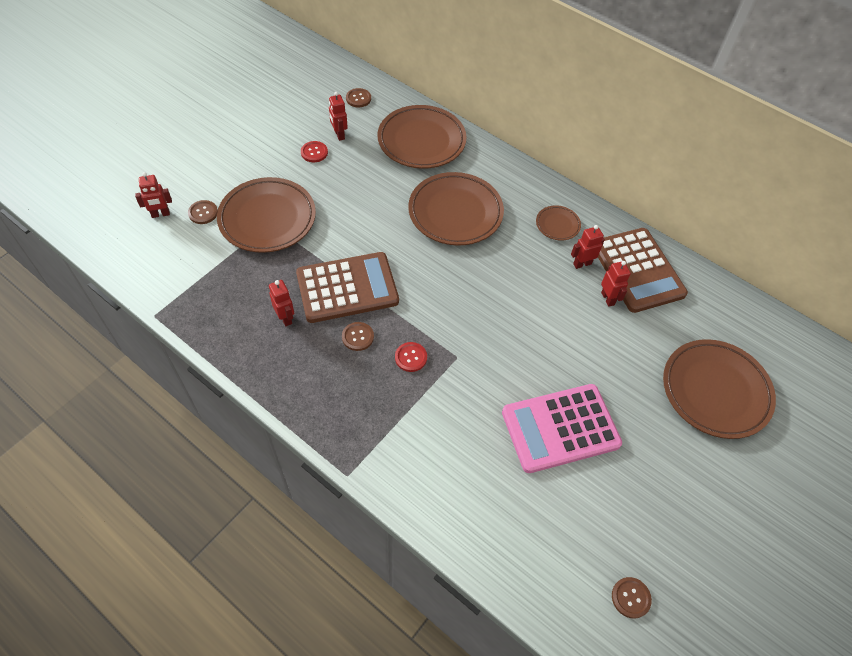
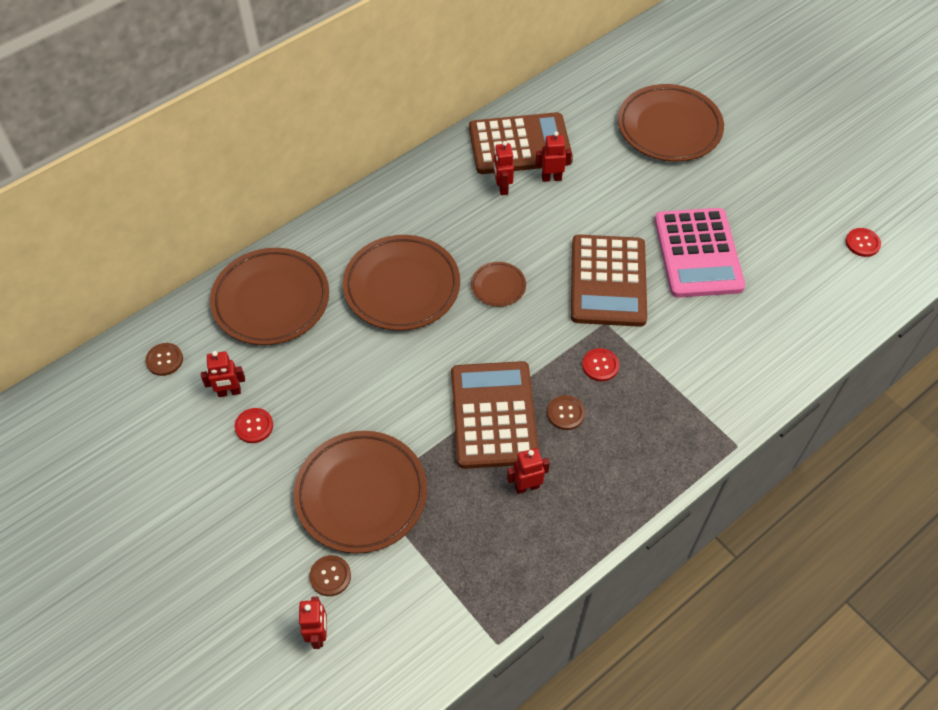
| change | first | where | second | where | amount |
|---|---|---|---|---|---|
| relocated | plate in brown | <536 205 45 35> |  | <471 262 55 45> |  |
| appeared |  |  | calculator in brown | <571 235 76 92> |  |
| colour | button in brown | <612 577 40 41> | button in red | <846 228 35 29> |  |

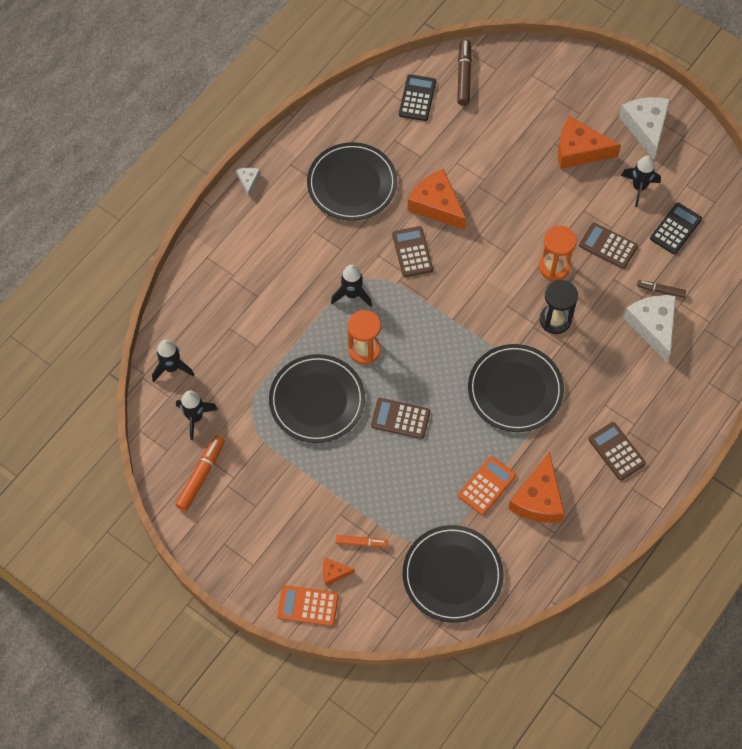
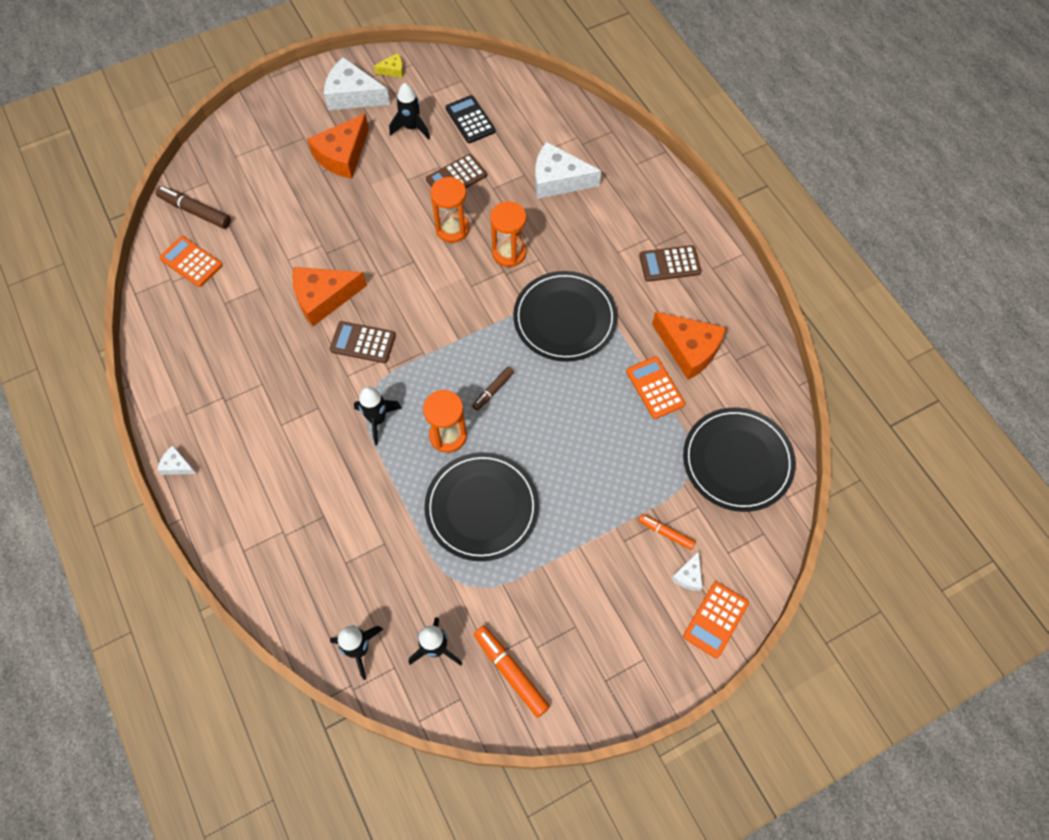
| change | first | where | second | where | amount |
|---|---|---|---|---|---|
| colour | calculator in black | <399 74 37 47> | calculator in orange | <159 236 64 51> |  |
| appeared |  |  | cheese in yellow | <374 53 29 25> |  |
| relocated | marker in brown | <637 280 49 18> |  | <472 367 42 44> |  |
| colour | hourglass in black | <540 280 38 54> | hourglass in orange | <490 201 36 66> |  |
| spun | marker in orange | <336 535 52 12> |  | <638 514 58 36> | 90 degrees counterclockwise |
| colour | cheese in orange | <323 558 32 28> | cheese in white | <671 551 32 40> |  |
| missing | plate in black | <307 142 90 79> |  |  |  |
| missing | calculator in brown | <371 398 59 41> |  |  |  |

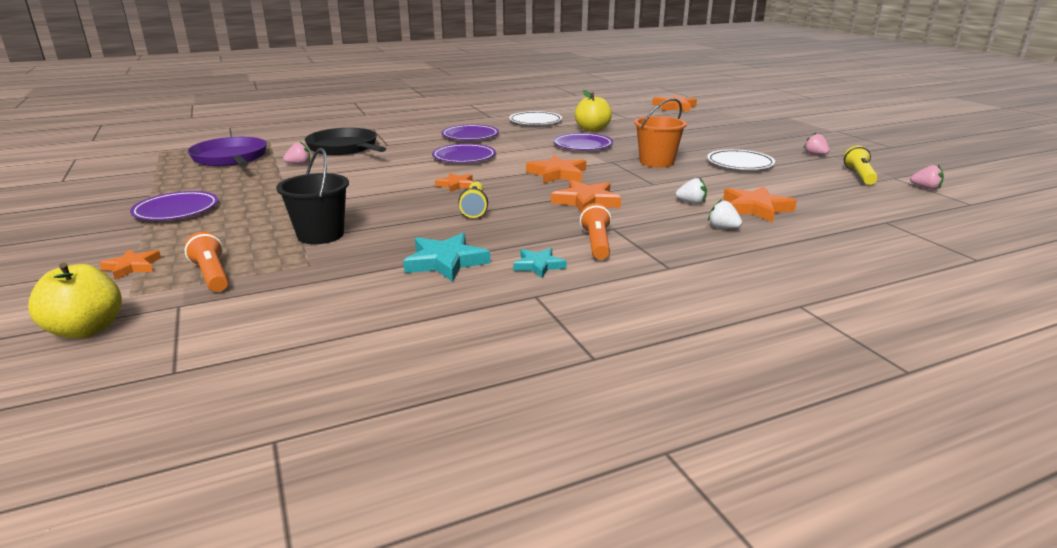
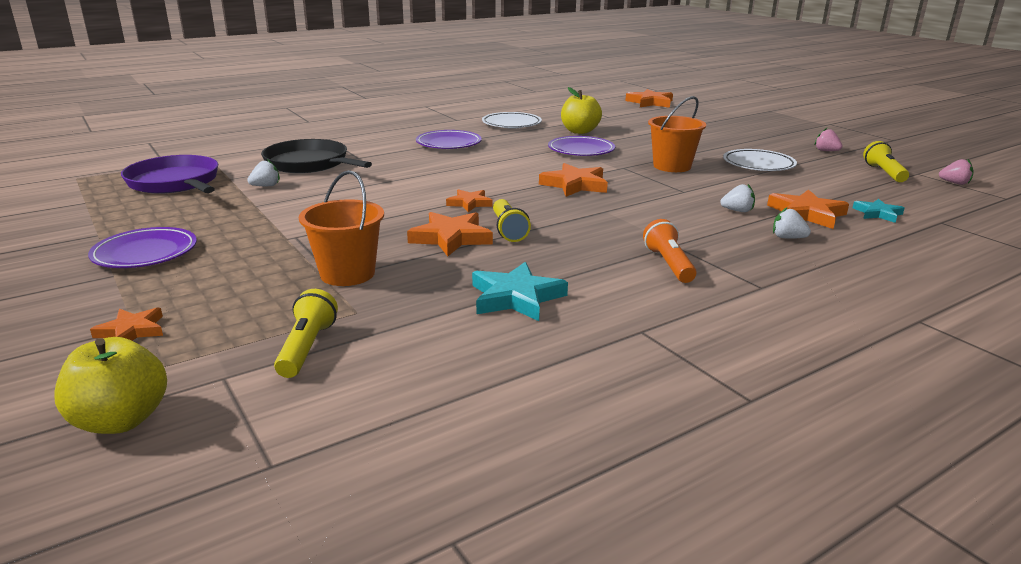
| change | first | where | second | where | amount |
|---|---|---|---|---|---|
| colour | strawberry in pink | <283 142 27 22> | strawberry in white | <247 159 33 27> |  |
| appeared |  |  | flashlight in yellow | <274 289 64 89> |  |
| colour | bucket in black | <276 148 73 96> | bucket in orange | <299 170 85 116> |  |
| relocated | star in orange | <551 180 70 32> |  | <407 212 86 44> |  |
| relocated | star in turquoise | <513 248 54 30> |  | <853 199 52 24> |  |
| missing | flashlight in orange | <185 231 44 61> |  |  |  |
| missing | plate in purple | <432 144 64 19> |  |  |  |

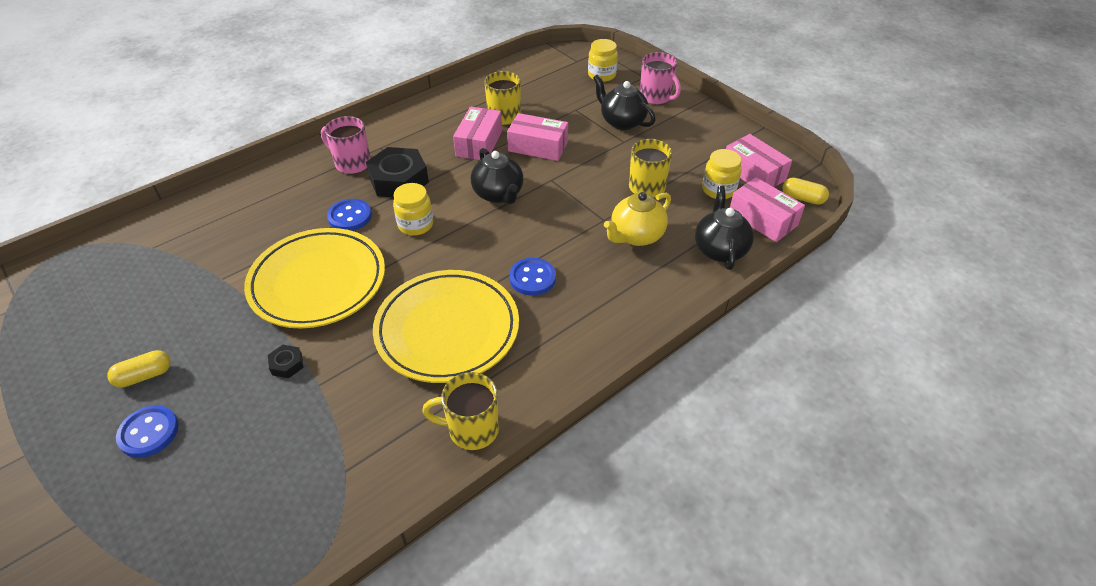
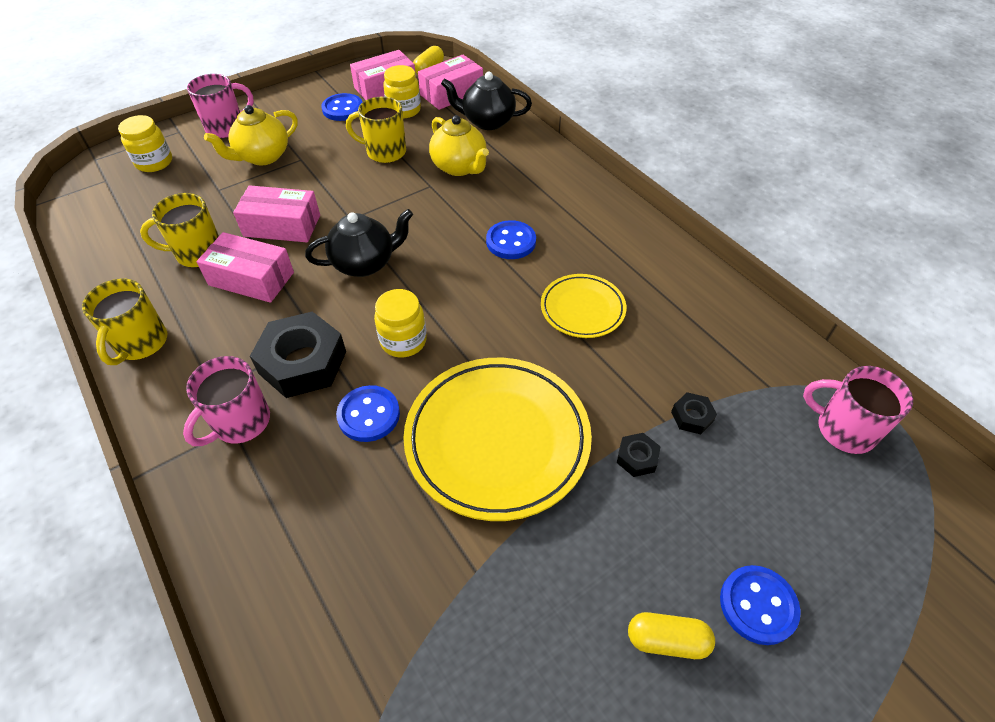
| change | first | where | second | where | amount |
|---|---|---|---|---|---|
| relocated | mug in yellow | <422 372 77 78> |  | <82 279 86 86> |  |
| colour | teapot in black | <593 74 63 56> | teapot in yellow | <204 105 94 60> |  |
| spun | box in pink | <507 113 61 48> |  | <233 185 87 57> | 75 degrees clockwise |
| appeared |  |  | button in blue | <321 93 41 28> |  |
| size | plate in yellow | <373 270 146 113> |  | <541 274 85 64> | x0.54 |
| spun | capsule in yellow | <107 350 64 38> |  | <628 612 87 47> | 60 degrees counterclockwise |
| appeared |  |  | nut in black | <671 392 46 42> |  |
| appeared |  |  | mug in pink | <803 366 110 88> |  |

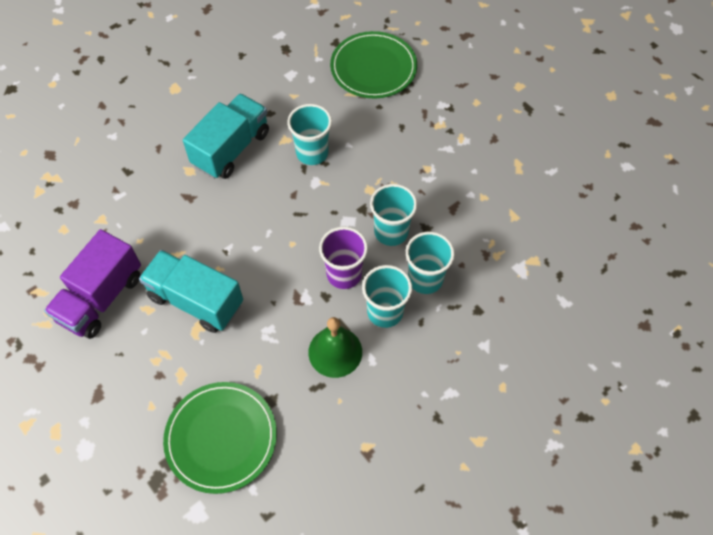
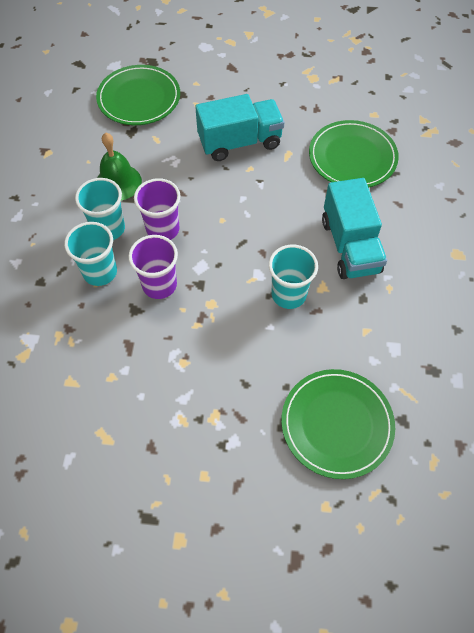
| change | first | where | second | where | amount |
|---|---|---|---|---|---|
| colour | cup in turquoise | <370 184 47 62> | cup in purple | <128 235 50 64> |  |
| appeared |  |  | plate in green | <309 120 90 68> |  |
| missing | truck in purple | <44 229 97 110> |  |  |  |

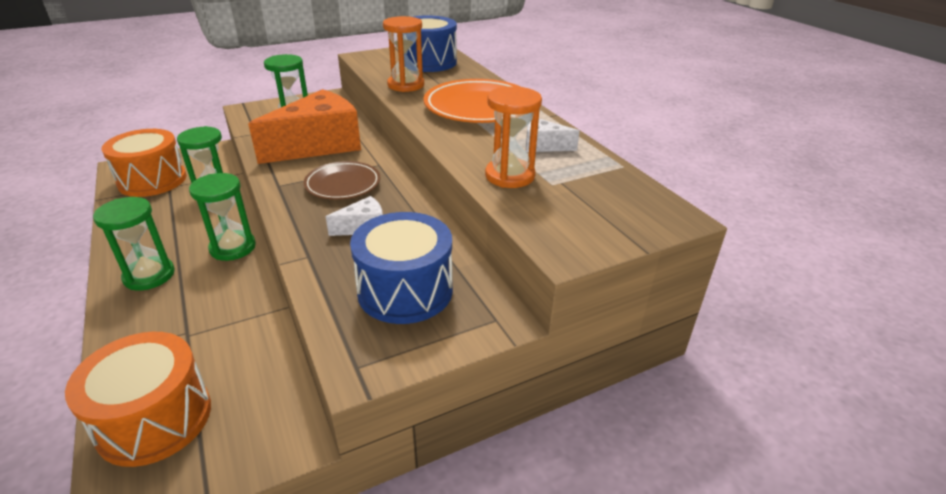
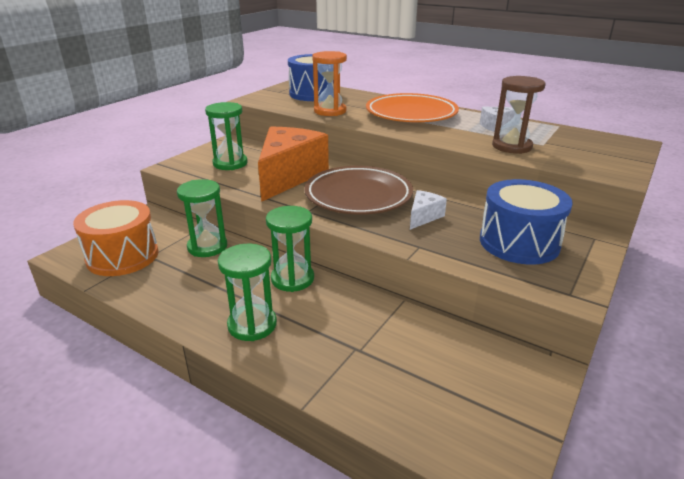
| change | first | where | second | where | amount |
|---|---|---|---|---|---|
| size | plate in brown | <304 161 76 39> |  | <304 166 109 49> | x1.59 |
| colour | hourglass in orange | <485 86 57 102> | hourglass in brown | <492 76 54 78> |  |
| missing | drum in orange | <65 332 146 135> |  |  |  |

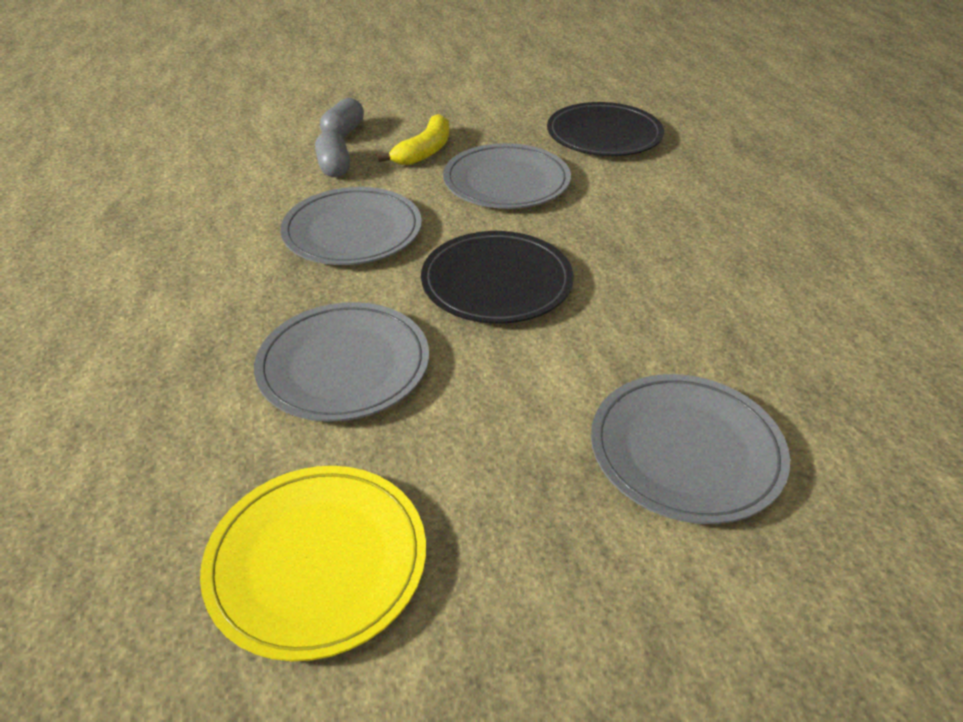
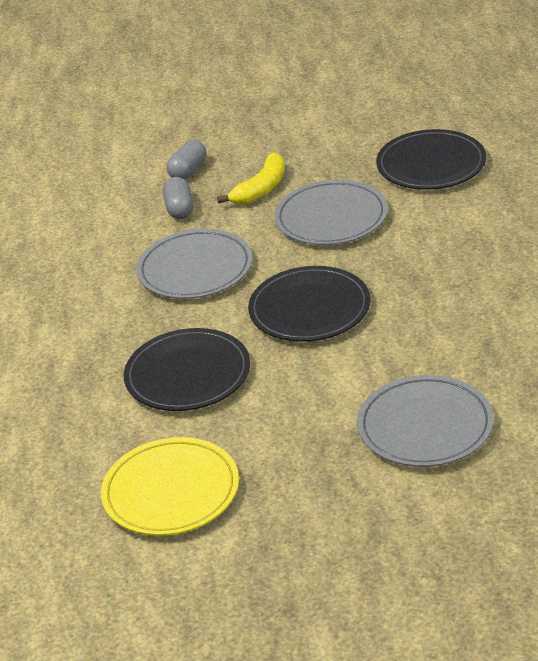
| change | first | where | second | where | amount |
|---|---|---|---|---|---|
| colour | plate in grey | <254 302 175 120> | plate in black | <124 328 126 83> |  |

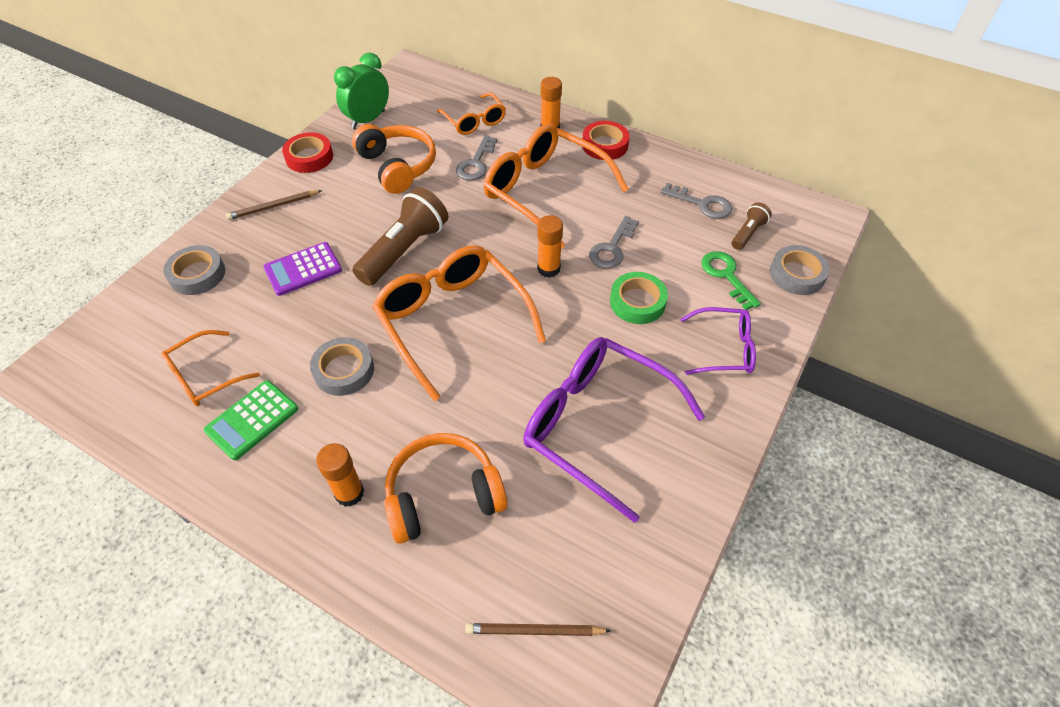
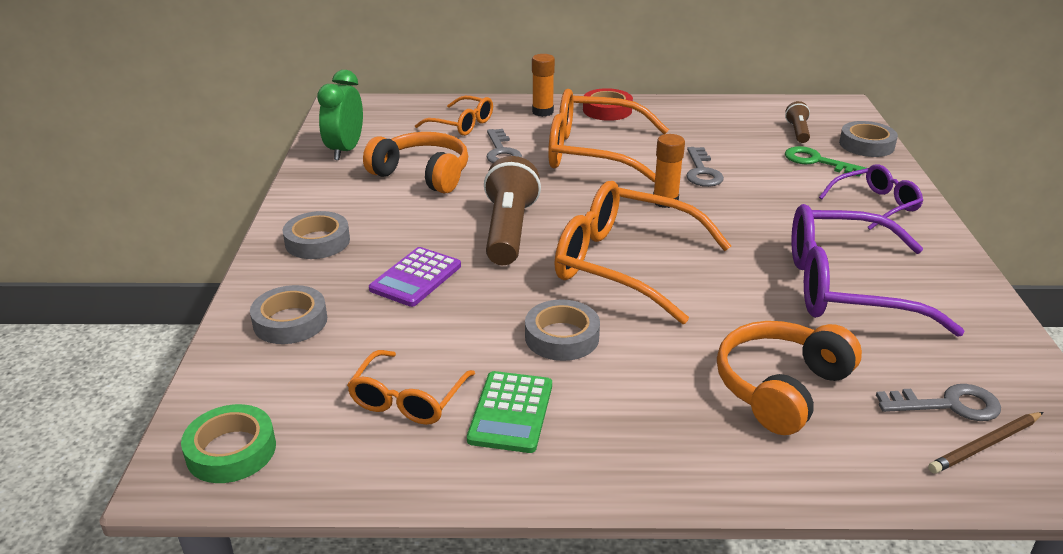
| change | first | where | second | where | amount |
|---|---|---|---|---|---|
| relocated | tape in green | <610 272 58 52> |  | <181 404 95 79> |  |
| exchanged | pencil in brown | <226 190 96 30> | tape in grey | <283 211 67 48> |  |
| relocated | key in grey | <660 183 72 36> |  | <876 384 125 37> |  |
| missing | tape in red | <282 132 51 41> |  |  |  |
| missing | glue stick in orange | <316 443 48 64> |  |  |  |

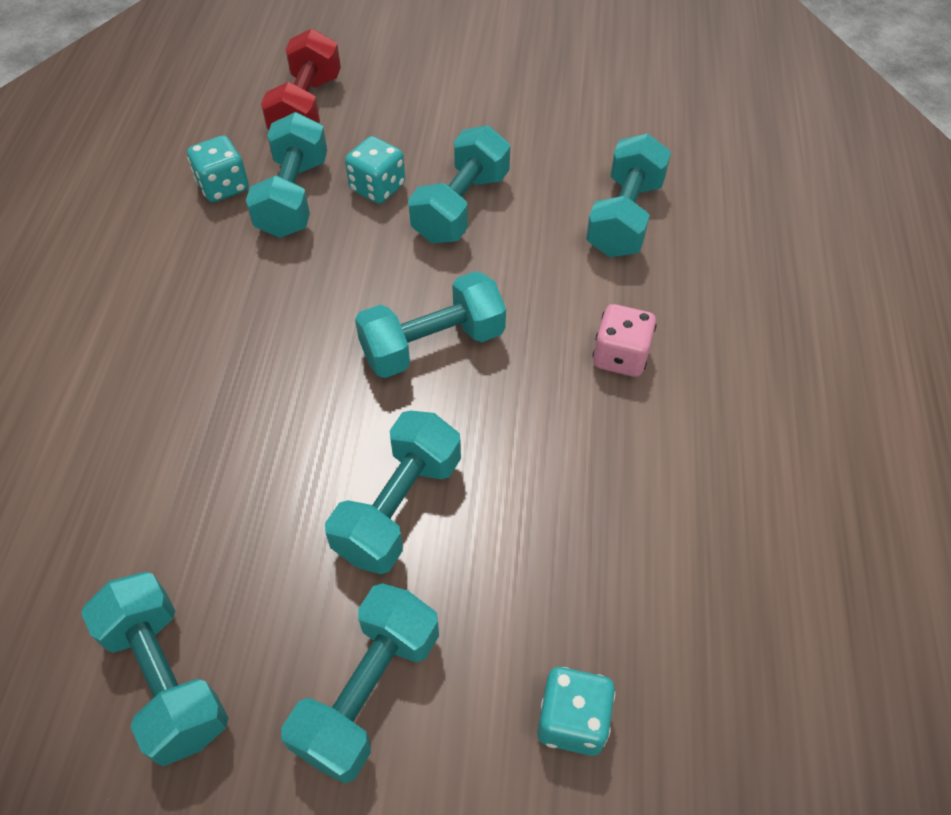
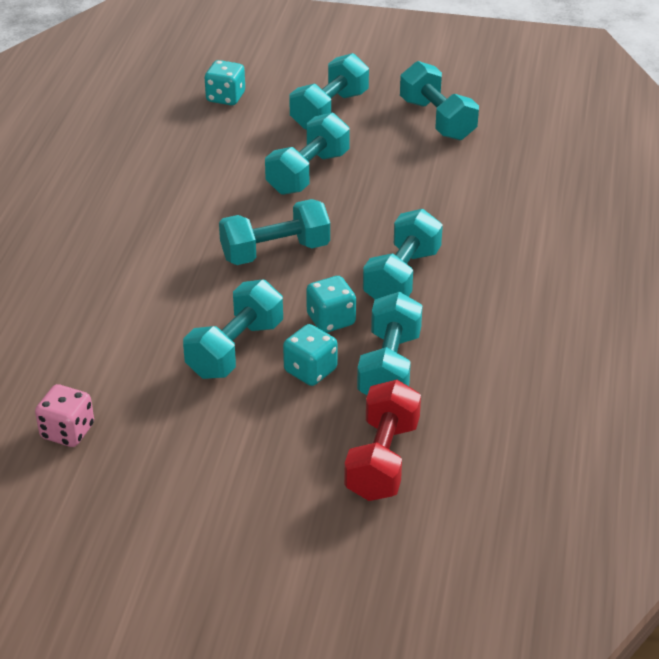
| change | first | where | second | where | amount |
|---|---|---|---|---|---|
| relocated | dice in pink | <592 304 65 73> |  | <35 384 59 63> |  |
| relocated | dice in turquoise | <187 135 62 67> |  | <306 276 50 57> |  |
| relocated | dumbbell in turquoise | <586 133 85 124> |  | <363 209 80 90> |  |

